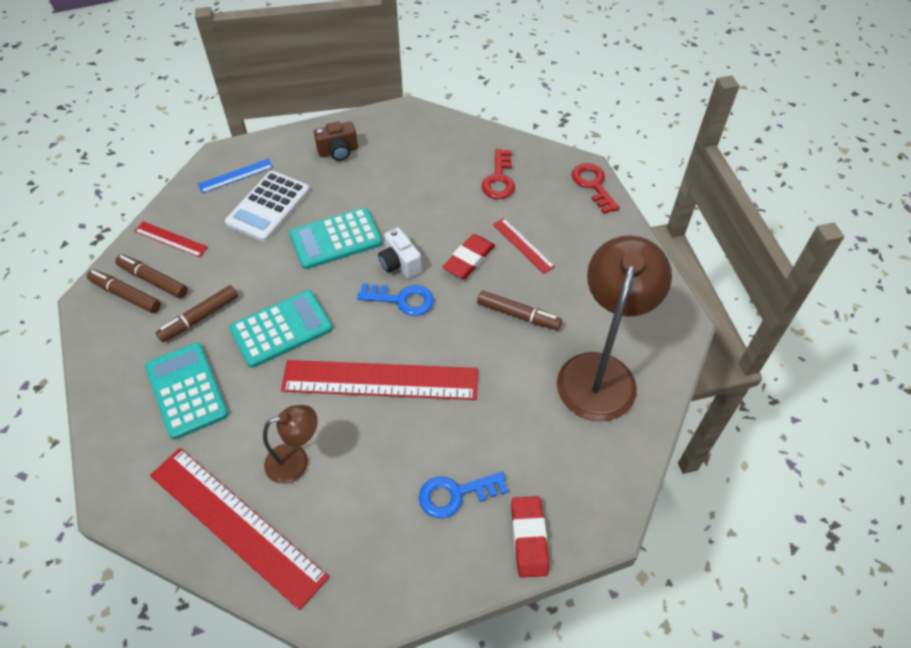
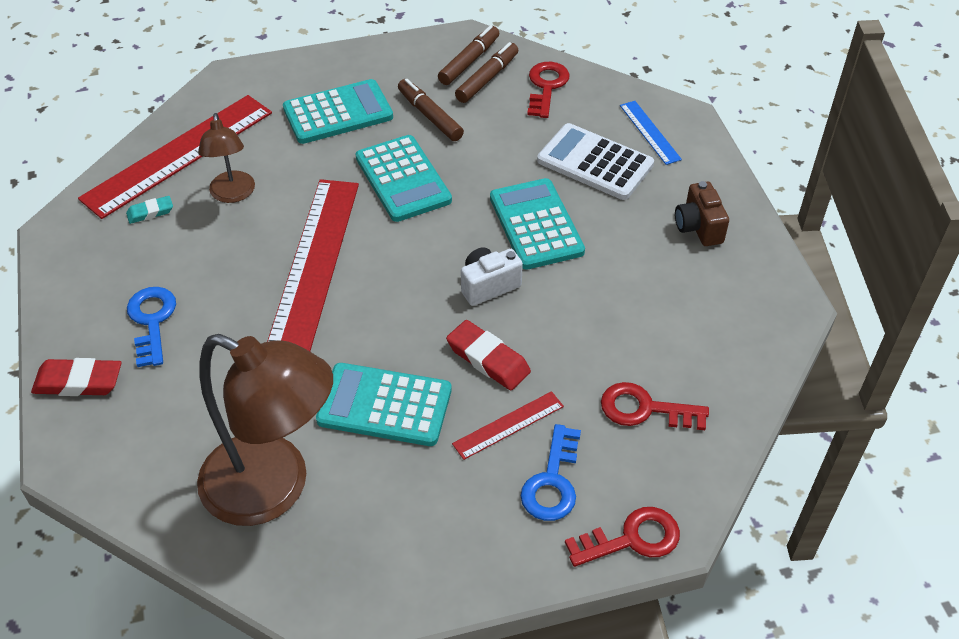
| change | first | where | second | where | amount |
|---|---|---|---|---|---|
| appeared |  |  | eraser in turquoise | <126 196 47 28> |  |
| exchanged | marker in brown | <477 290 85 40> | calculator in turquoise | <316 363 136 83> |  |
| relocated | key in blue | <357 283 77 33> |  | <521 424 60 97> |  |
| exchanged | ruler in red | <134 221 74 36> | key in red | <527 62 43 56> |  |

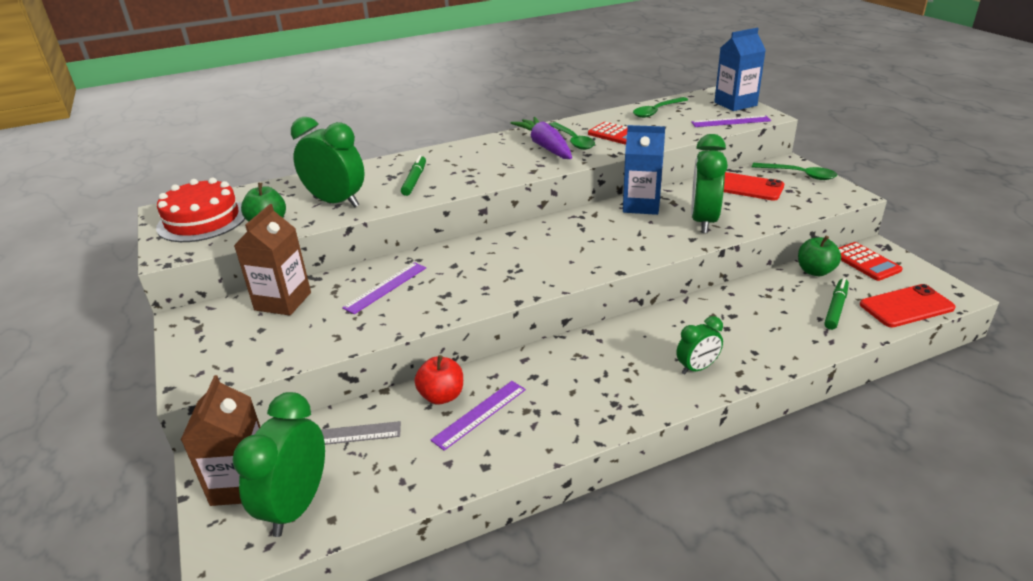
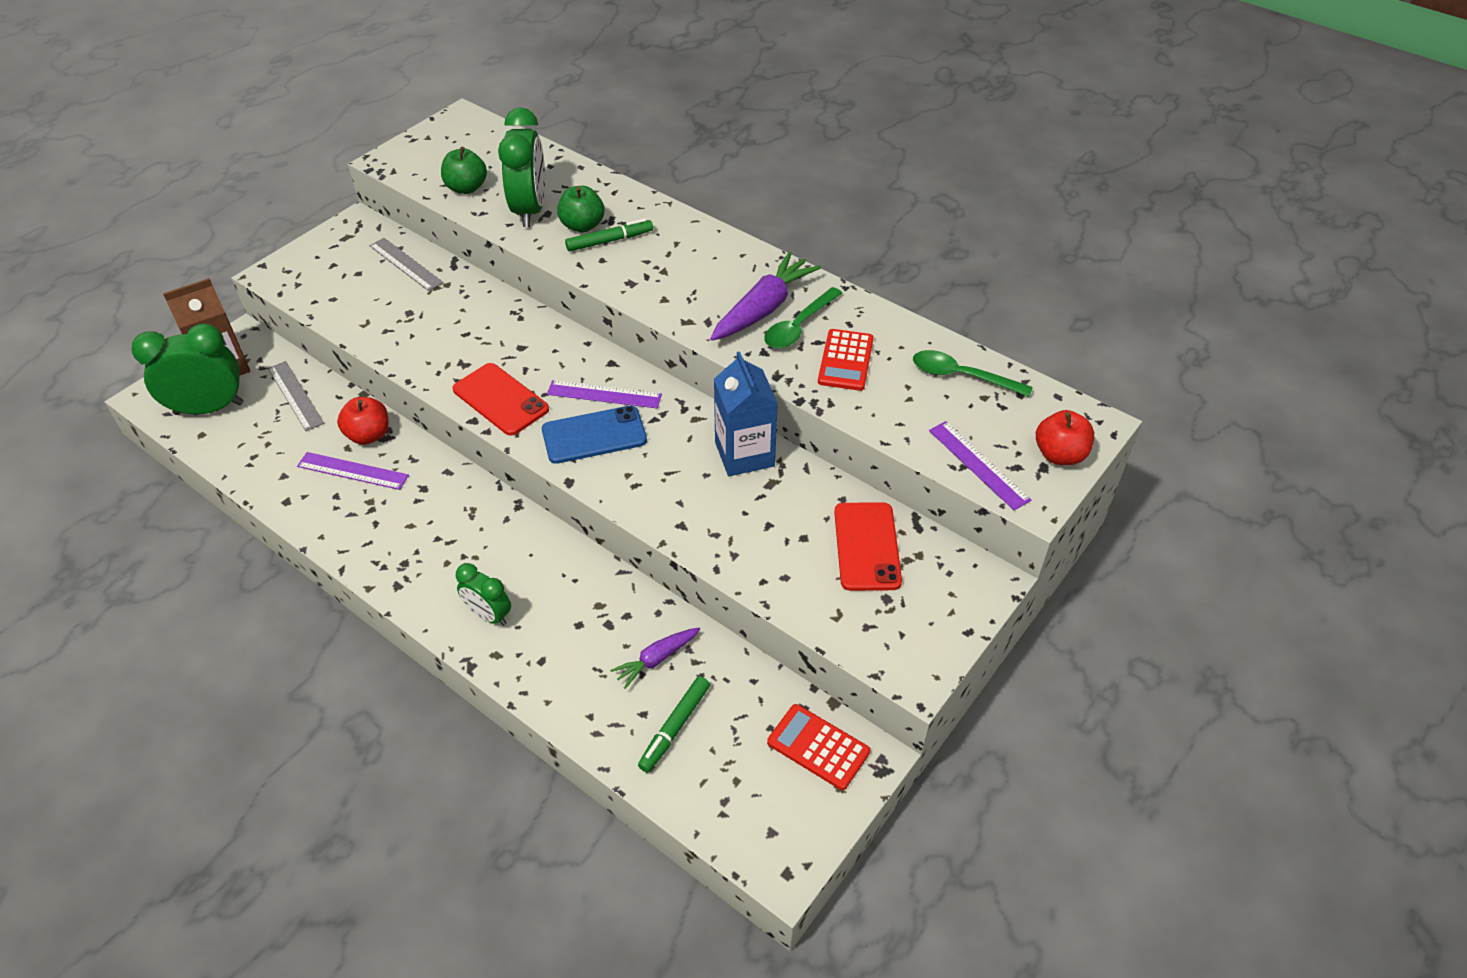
| change | first | where | second | where | amount |
|---|---|---|---|---|---|
| exchanged | carton in brown | <234 204 77 112> | ruler in grey | <369 238 75 53> |  |
| relocated | phone in red | <860 284 96 43> |  | <453 363 96 72> |  |
| appeared |  |  | phone in blue | <542 406 105 58> |  |
| relocated | ruler in purple | <342 262 84 52> |  | <547 380 115 29> |  |
| relocated | apple in green | <798 235 43 41> |  | <557 186 47 47> |  |
| appeared |  |  | carrot in purple | <610 628 90 61> |  |
| spun | marker in green | <824 278 25 52> |  | <638 676 72 97> | 120 degrees clockwise |
| spun | calculator in red | <838 242 65 39> |  | <767 704 103 86> | 90 degrees clockwise |
| exchanged | carton in blue | <714 28 52 83> | apple in red | <1036 410 58 55> |  |
| missing | cake in red | <156 178 89 64> |  |  |  |
| missing | clock in green | <691 134 37 99> |  |  |  |
| missing | spoon in green | <752 163 85 17> |  |  |  |

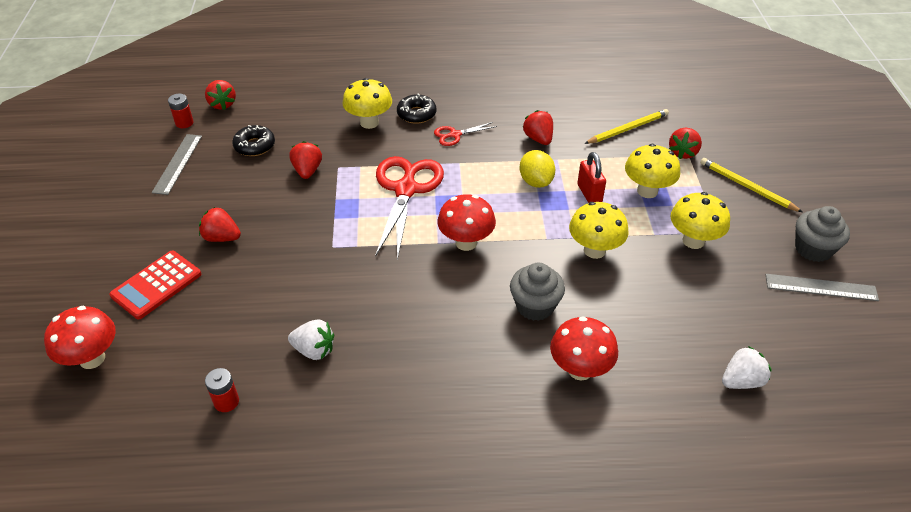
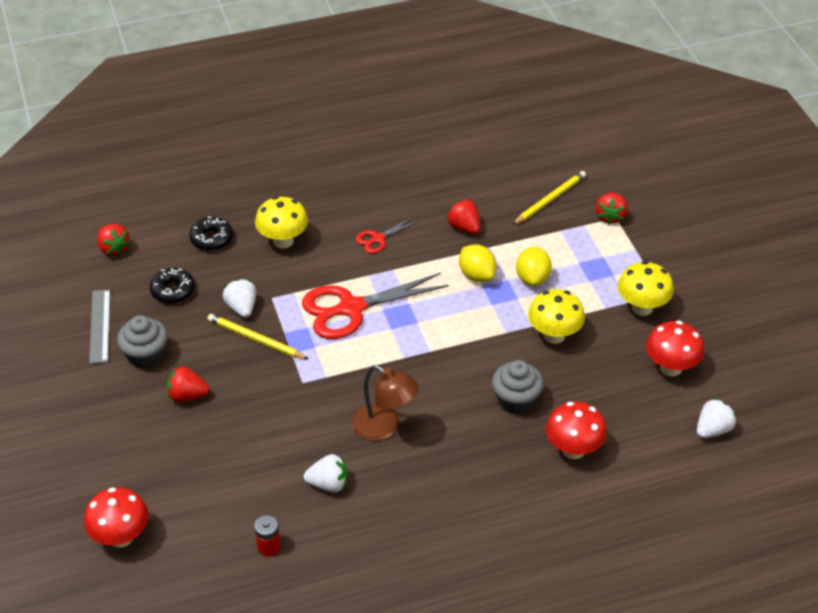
| change | first | where | second | where | amount |
|---|---|---|---|---|---|
| relocated | cupcake in grey | <795 206 55 56> |  | <117 315 51 54> |  |
| relocated | donut in black | <397 94 39 30> |  | <189 216 44 35> |  |
| relocated | pencil in yellow | <700 158 102 54> |  | <207 314 101 45> |  |
| colour | strawberry in red | <289 141 33 38> | strawberry in white | <223 279 33 39> |  |
| spun | scissors in red | <375 156 69 105> |  | <302 273 147 66> | 105 degrees counterclockwise |
| appeared |  |  | lamp in brown | <352 365 67 76> |  |
| exchanged | padlock in red | <577 152 29 51> | lemon in yellow | <516 247 36 39> |  |
| relocated | mushroom in red | <437 194 59 57> |  | <646 321 58 56> |  |
| missing | calculator in red | <109 251 92 68> |  |  |  |
| missing | battery in red | <168 94 26 34> |  |  |  |
| missing | mushroom in yellow | <625 144 55 54> |  |  |  |
| missing | ruler in grey | <766 274 113 27> |  |  |  |

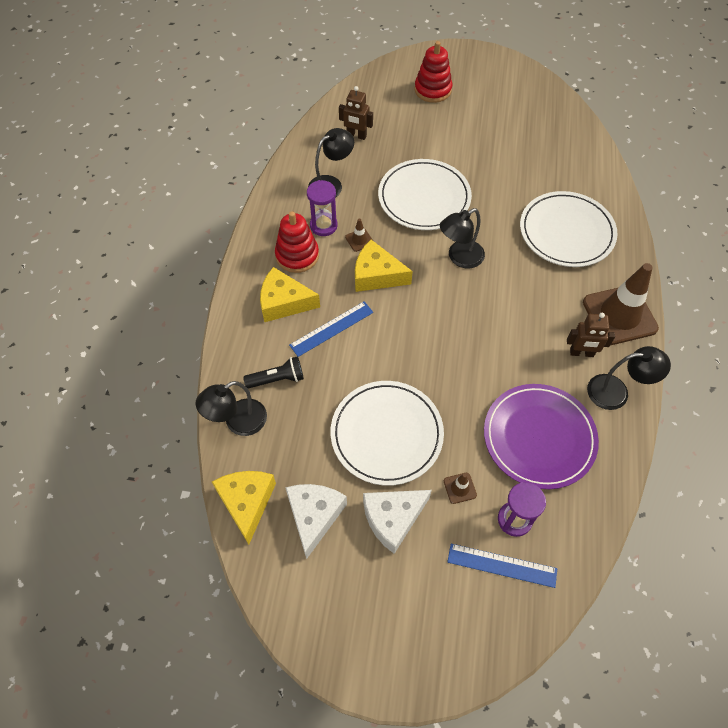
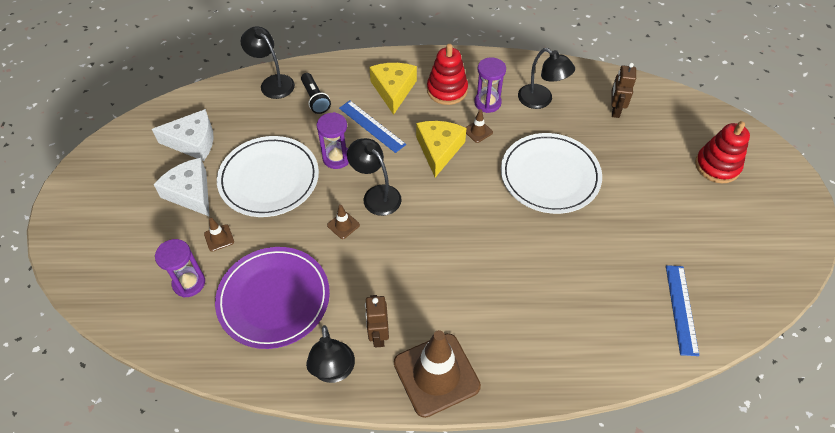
| change | first | where | second | where | amount |
|---|---|---|---|---|---|
| appeared |  |  | hourglass in purple | <317 112 32 57> |  |
| appeared |  |  | traffic cone in brown | <327 205 33 34> |  |
| relocated | lamp in black | <440 208 45 61> |  | <347 138 55 78> |  |
| relocated | ruler in blue | <448 544 109 44> |  | <666 265 33 91> |  |
| missing | cheese in yellow | <212 471 64 74> |  |  |  |
| missing | plate in white | <520 191 98 76> |  |  |  |

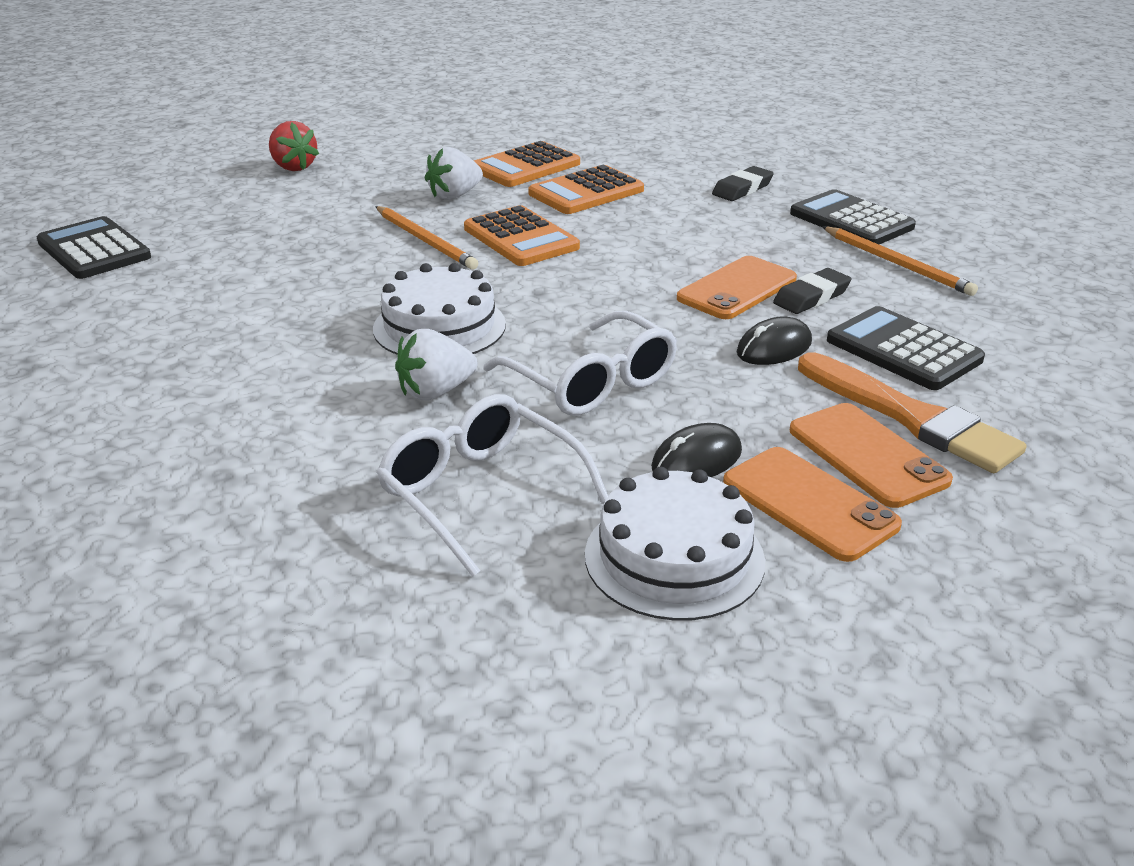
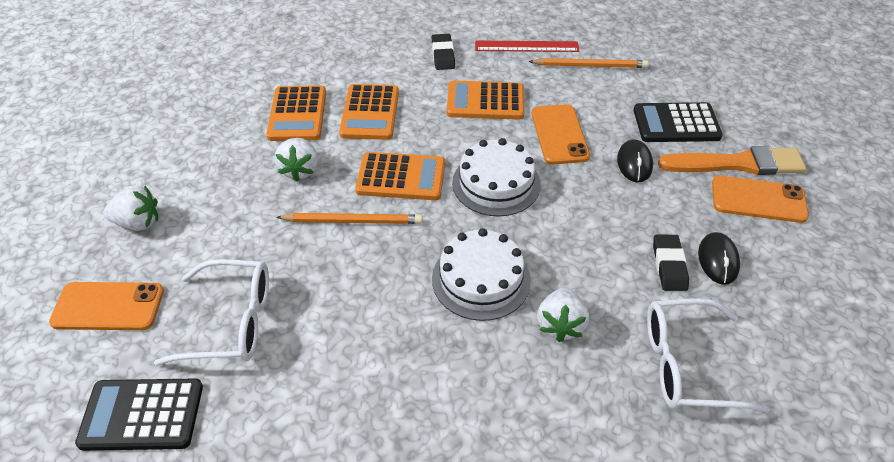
| change | first | where | second | where | amount |
|---|---|---|---|---|---|
| relocated | phone in orange | <723 447 179 115> |  | <49 282 115 48> |  |
| colour | strawberry in red | <269 121 50 50> | strawberry in white | <103 185 55 46> |  |
| relocated | glasses in white | <483 311 194 104> |  | <154 259 115 107> |  |
| appeared |  |  | calculator in orange | <447 80 77 40> |  |
| relocated | cake in white | <585 467 180 154> |  | <452 138 88 79> |  |
| exchanged | calculator in black | <790 189 126 55> | ruler in red | <475 40 104 12> |  |
| relocated | eraser in black | <773 268 78 46> |  | <653 235 36 56> |  |

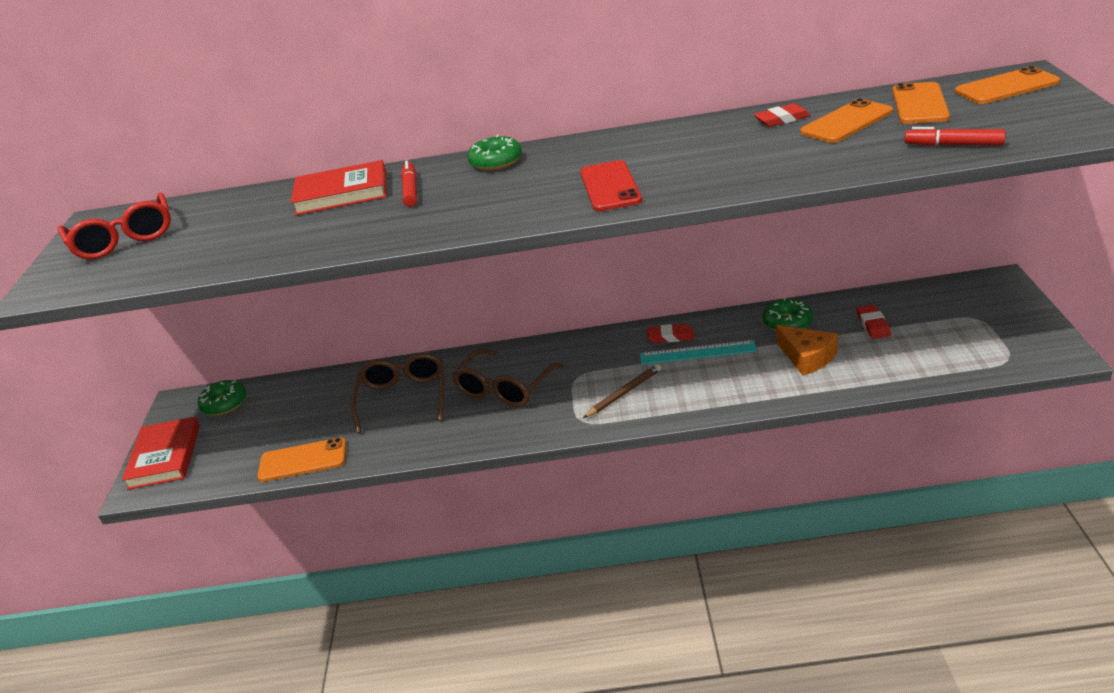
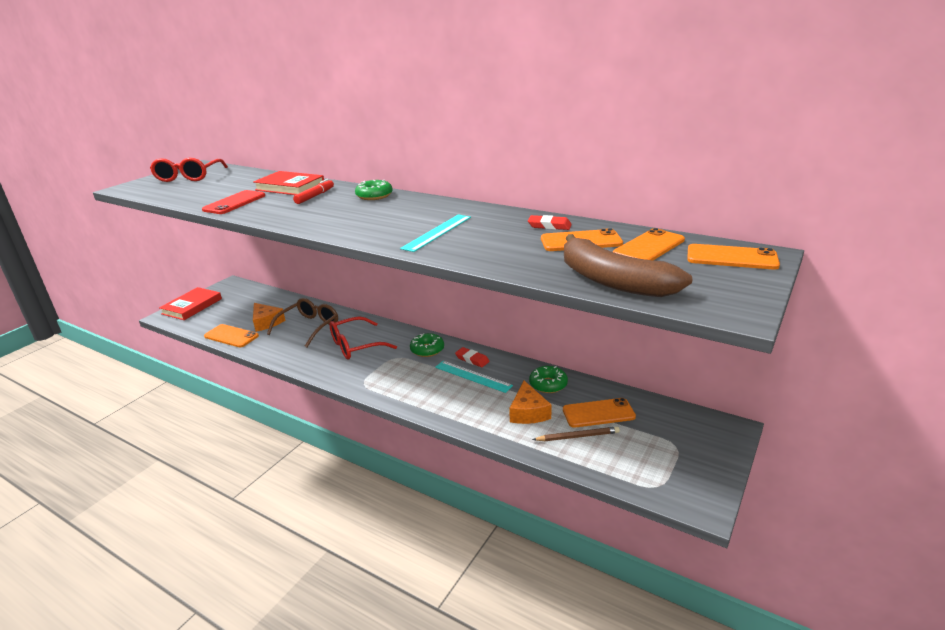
| change | first | where | second | where | amount |
|---|---|---|---|---|---|
| relocated | phone in red | <580 160 62 51> |  | <202 190 63 24> |  |
| appeared |  |  | cheese in orange | <253 303 32 29> |  |
| colour | glasses in brown | <452 349 112 58> | glasses in red | <329 317 68 42> |  |
| appeared |  |  | ruler in turquoise | <400 215 71 37> |  |
| relocated | donut in green | <197 380 49 36> |  | <410 333 34 24> |  |
| relocated | pencil in brown | <583 364 78 54> |  | <532 426 88 15> |  |
| exchanged | eraser in red | <857 304 34 35> | phone in orange | <563 398 73 30> |  |
| exchanged | marker in red | <904 127 102 19> | banana in brown | <564 234 128 63> |  |

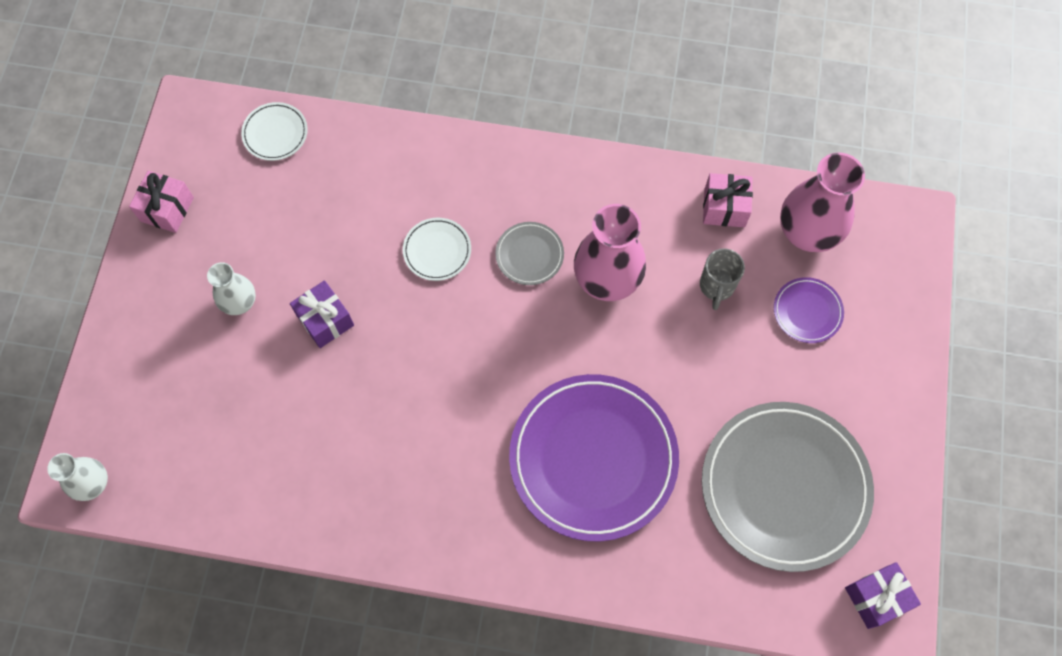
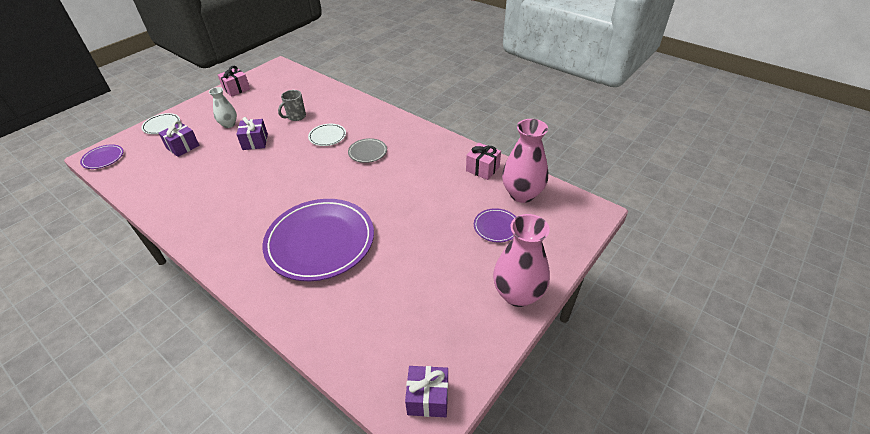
| change | first | where | second | where | amount |
|---|---|---|---|---|---|
| exchanged | vase in white | <47 453 61 48> | plate in purple | <80 144 44 25> |  |
| relocated | plate in white | <241 102 67 59> |  | <141 113 39 21> |  |
| appeared |  |  | gift in purple | <159 121 41 36> |  |
| relocated | mug in grey | <700 248 45 62> |  | <278 90 28 31> |  |
| relocated | vase in pink | <574 204 72 97> |  | <493 214 57 93> |  |
| missing | plate in grey | <702 402 172 170> |  |  |  |

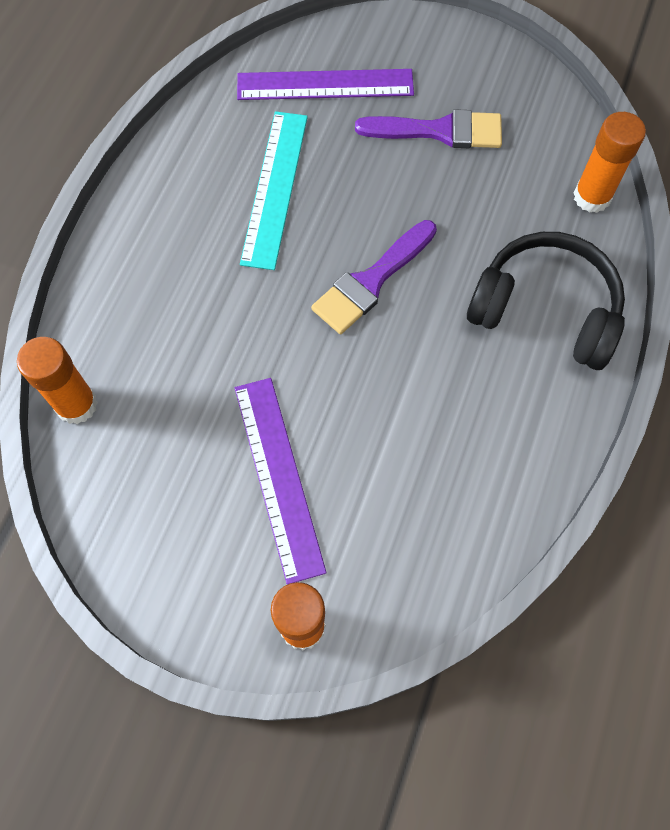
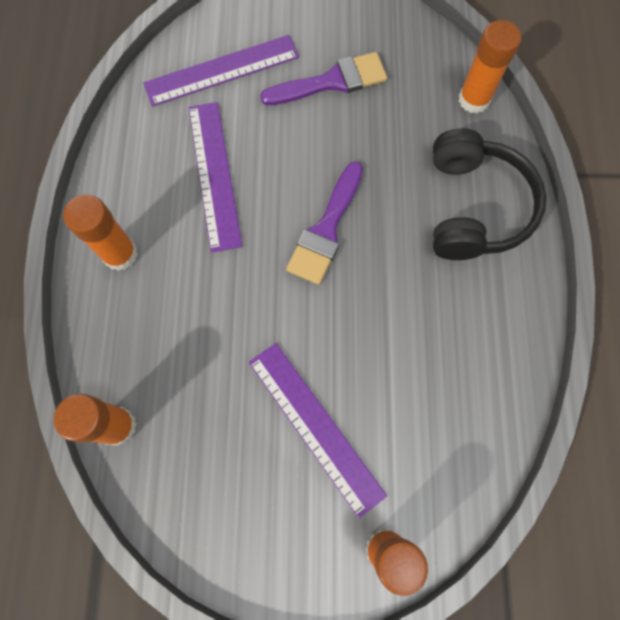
| change | first | where | second | where | amount |
|---|---|---|---|---|---|
| appeared |  |  | glue stick in orange | <63 194 75 77> |  |
| colour | ruler in turquoise | <240 111 68 159> | ruler in purple | <189 102 53 151> |  |
| spun | headphones in black | <467 232 158 138> |  | <433 128 113 132> | 90 degrees clockwise |

